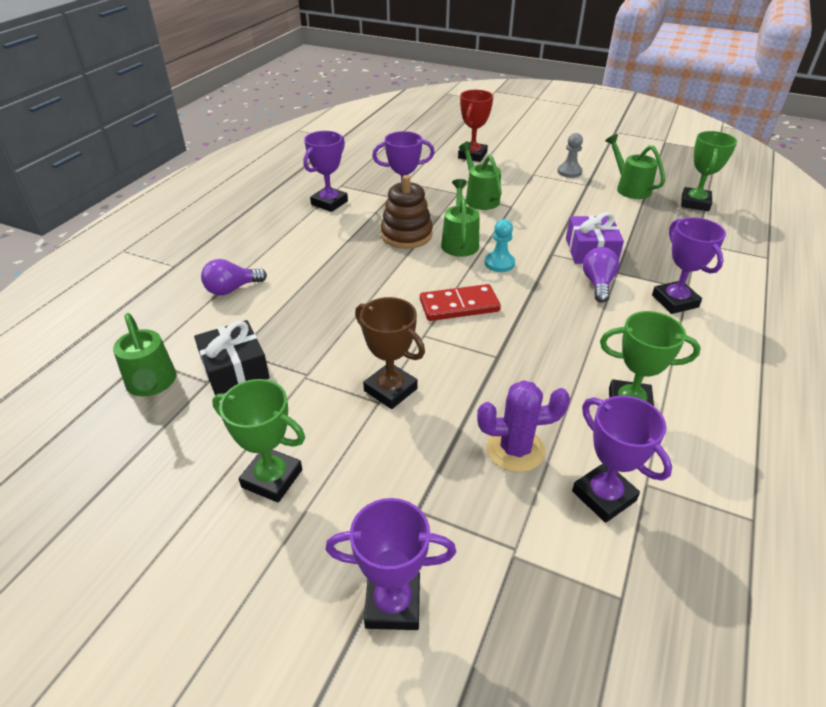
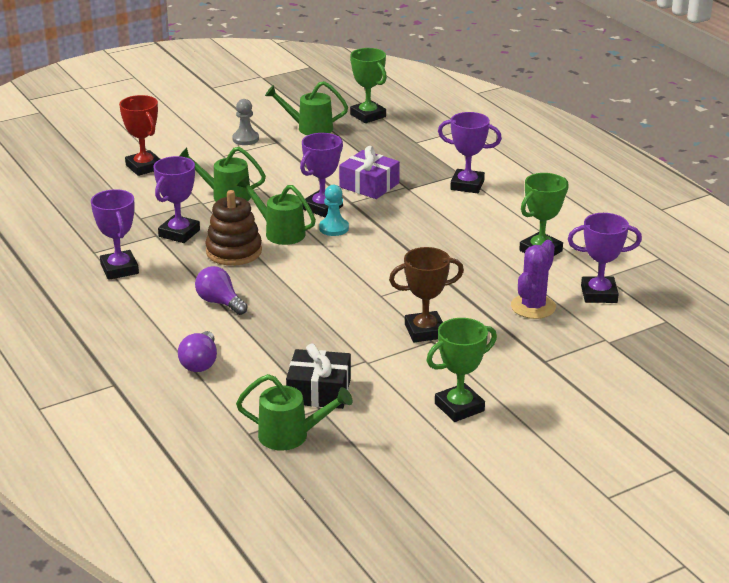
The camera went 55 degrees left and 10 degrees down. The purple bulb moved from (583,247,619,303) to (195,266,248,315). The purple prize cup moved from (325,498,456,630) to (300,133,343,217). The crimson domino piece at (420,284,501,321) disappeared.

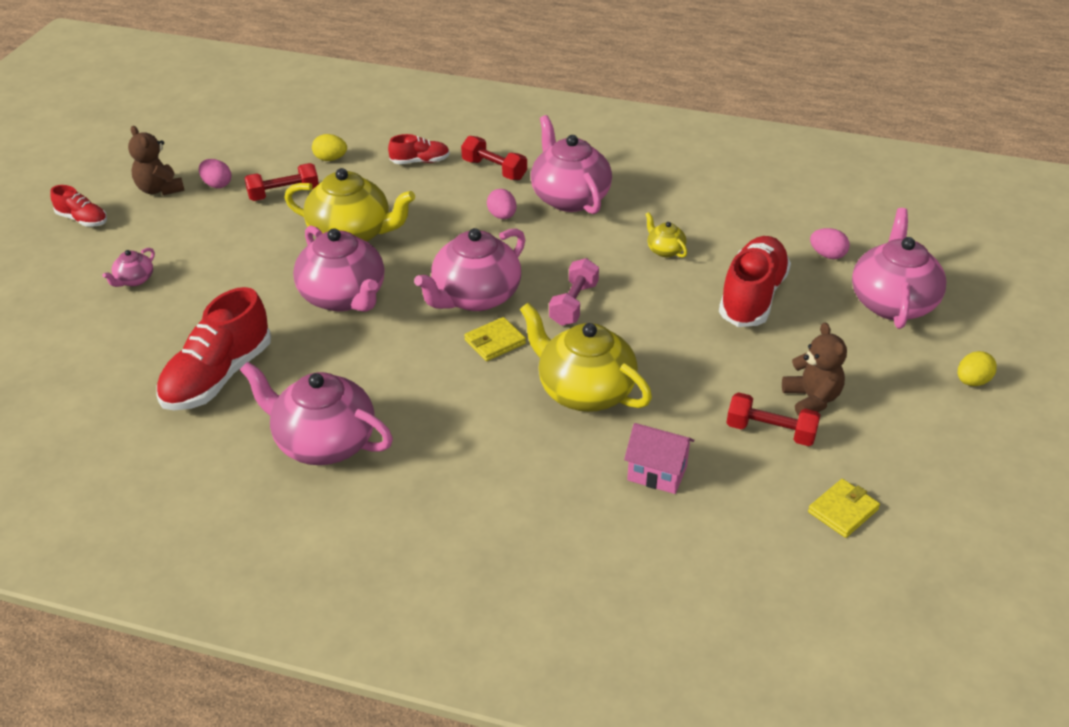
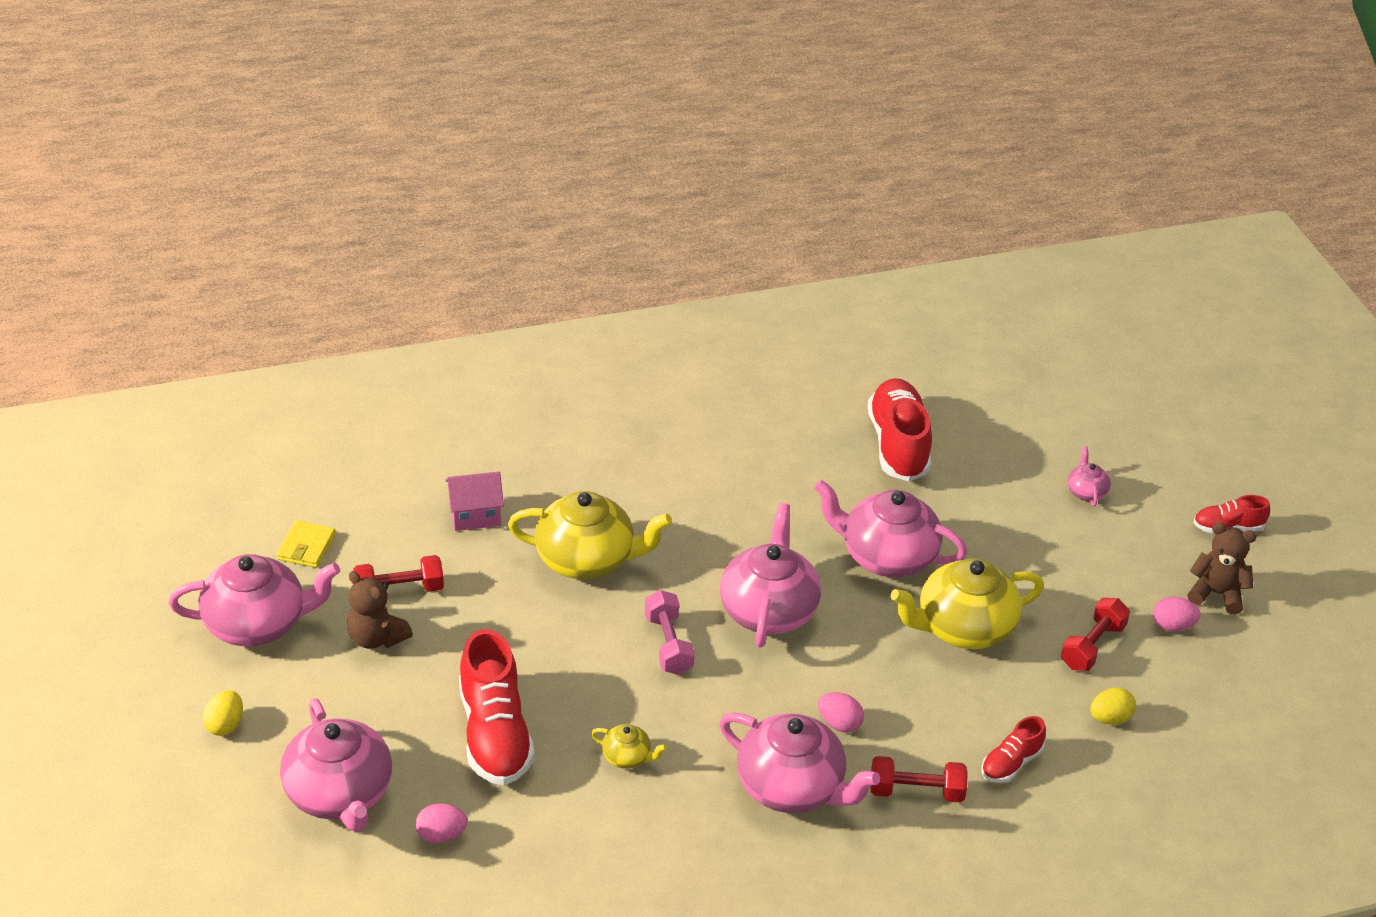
The camera went 145 degrees right and 0 degrees up. The rosy china teapot moved from (240,361,393,465) to (168,554,340,646). The golden billfold at (464,317,526,361) disappeared.

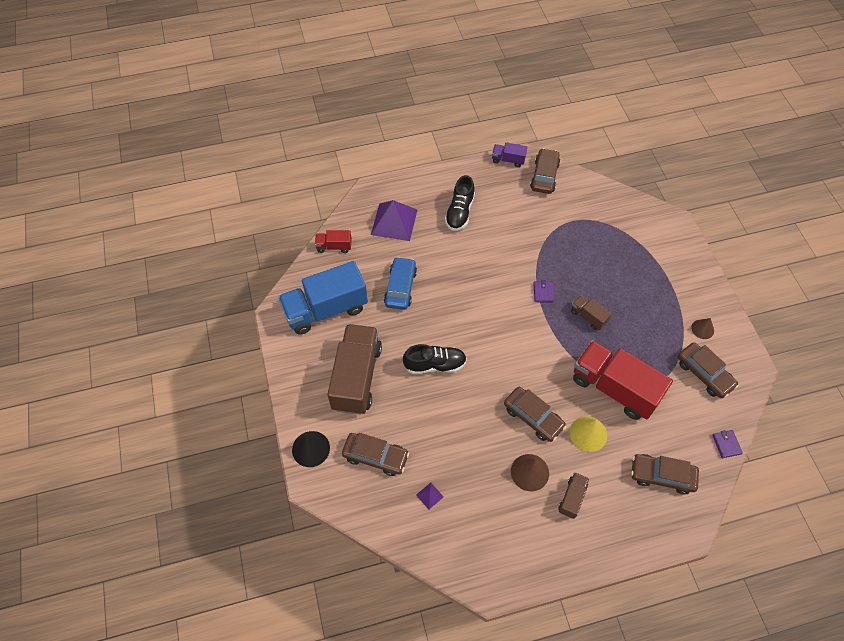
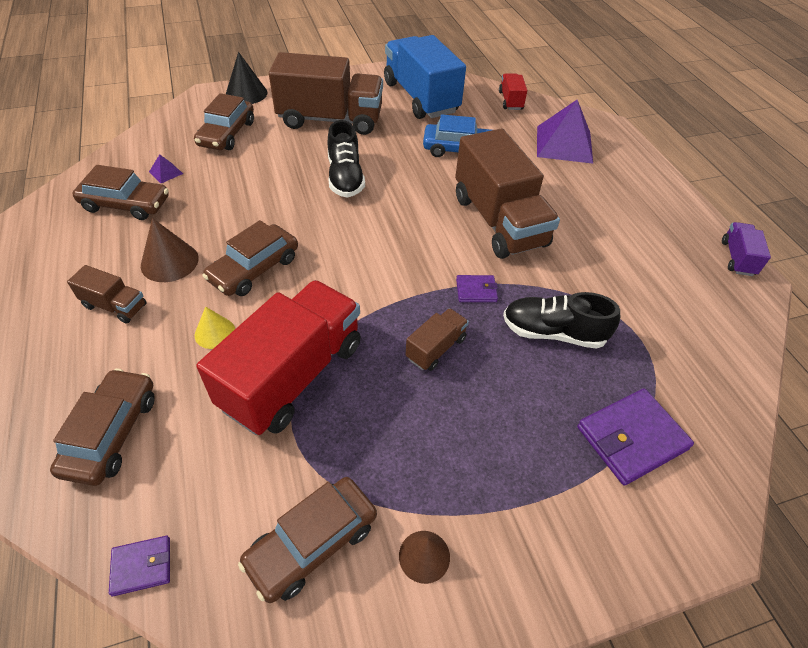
The camera went 85 degrees right and 10 degrees down. The dark brown car moved from (530,148,560,194) to (72,165,169,220). The golden cone at (570,416,607,452) changed to 0.65 times the size. The dark brown lorry at (455,129,560,259) appeared. The jet-black sneaker moved from (445,175,475,231) to (503,292,620,349). The purple billfold at (577,388,694,486) appeared.

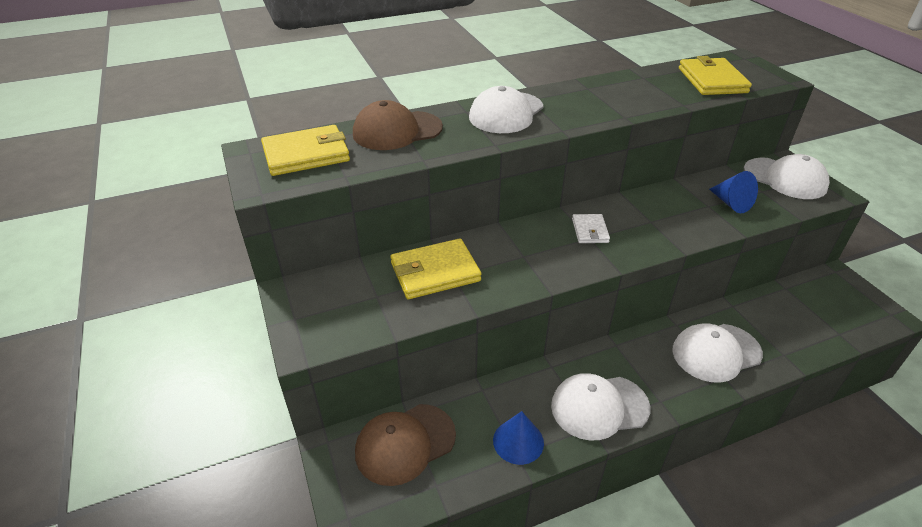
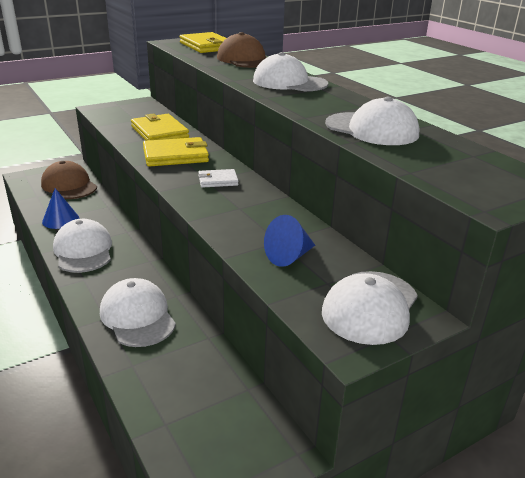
The camera went 80 degrees right and 10 degrees down. The golden billfold moved from (679,56,752,95) to (143,137,209,167). The snow-white cap at (325,97,419,145) appeared.

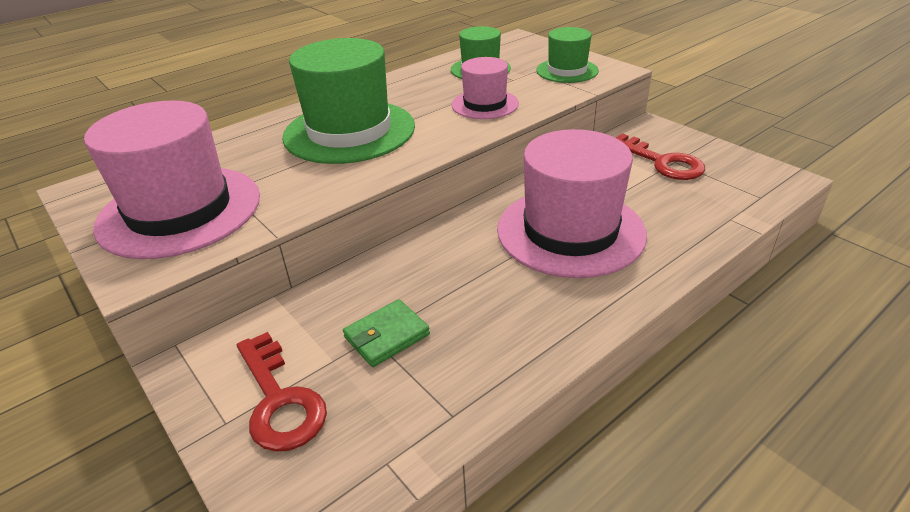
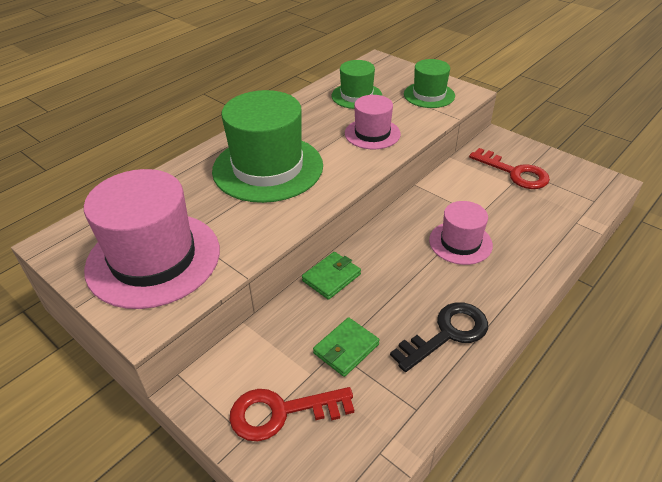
The camera went 10 degrees left and 5 degrees up. The crimson latchkey at (237,332,327,452) turned 120 degrees clockwise. The emerald billfold at (302,252,361,300) appeared. The jet-black latchkey at (390,302,488,372) appeared. The rosy hat at (497,129,647,278) changed to 0.54 times the size.

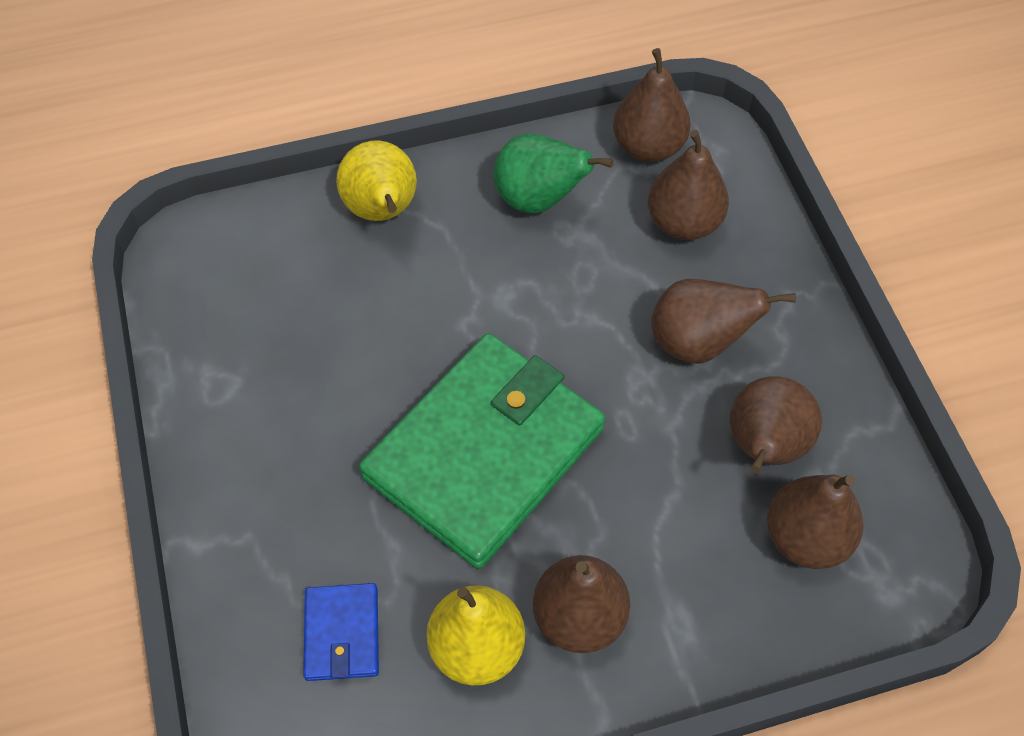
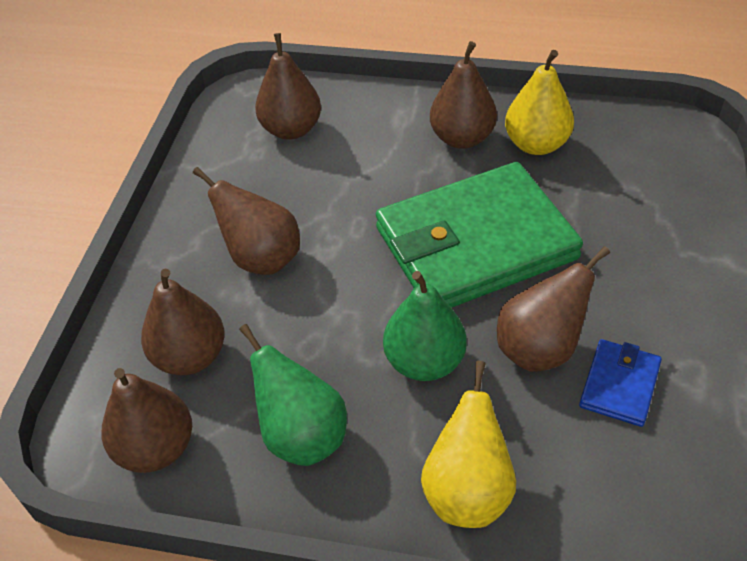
The camera went 150 degrees left and 10 degrees down. The emerald pear at (383,271,467,381) appeared. The dark brown pear moved from (730,376,822,474) to (497,246,610,372). The blue billfold moved from (303,583,379,681) to (579,339,662,427).

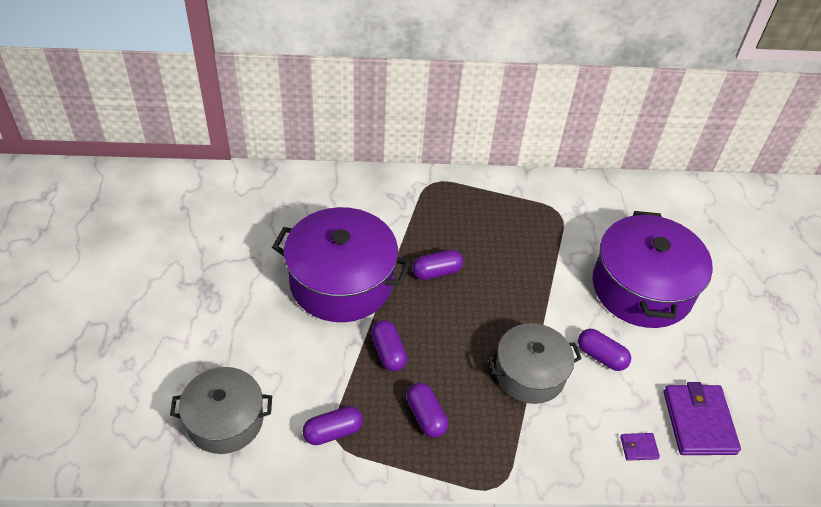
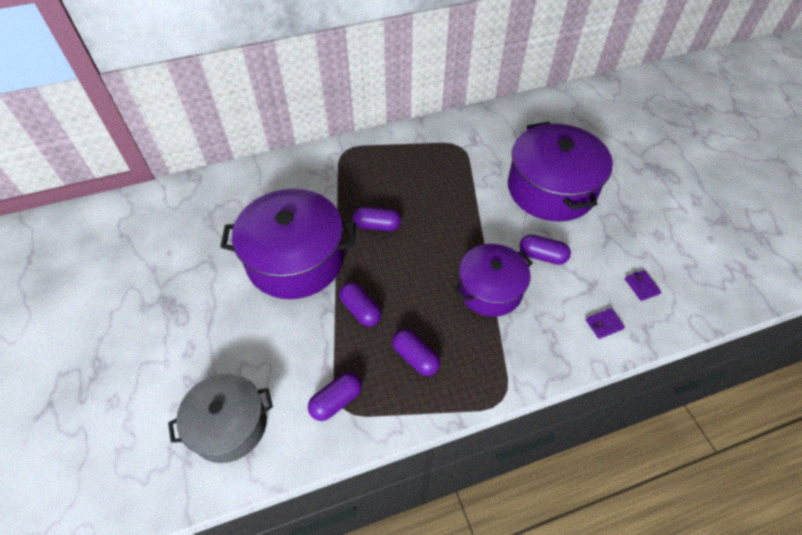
The camera went 15 degrees left and 5 degrees up. The purple capsule at (412,250,463,280) turned 45 degrees clockwise. The ash-grey cooking pot at (488,323,582,404) became the purple cooking pot at (454,244,533,317). The purple billfold at (664,382,741,455) changed to 0.45 times the size.

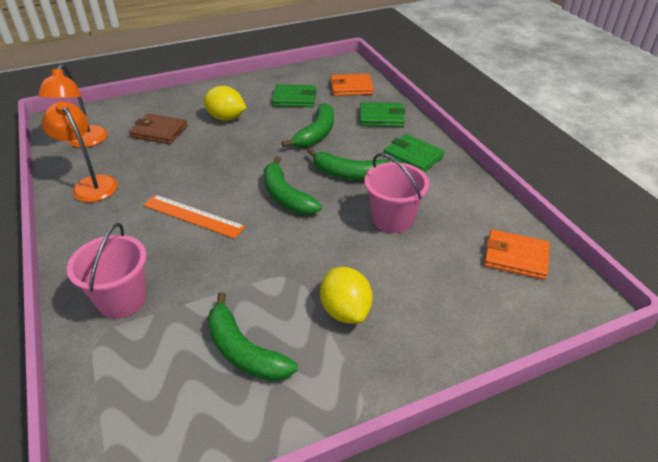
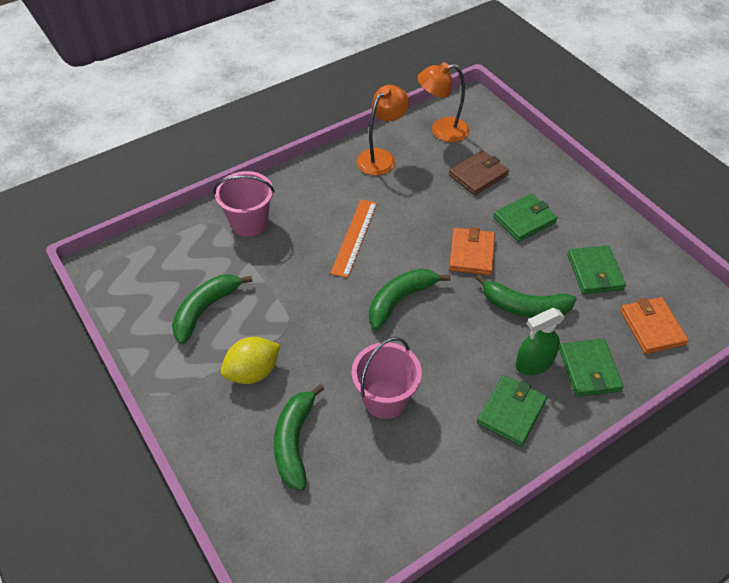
The camera went 80 degrees right and 10 degrees up. The emerald banana fruit moved from (307,148,390,180) to (274,384,324,491). The dark brown billfold at (129,113,187,144) turned 45 degrees clockwise. The bright orange billfold moved from (484,230,550,280) to (449,227,495,275). The golden citrus fruit at (203,86,247,121) was replaced by the emerald billfold at (493,194,558,242). The emerald spray bottle at (515,308,565,375) appeared.

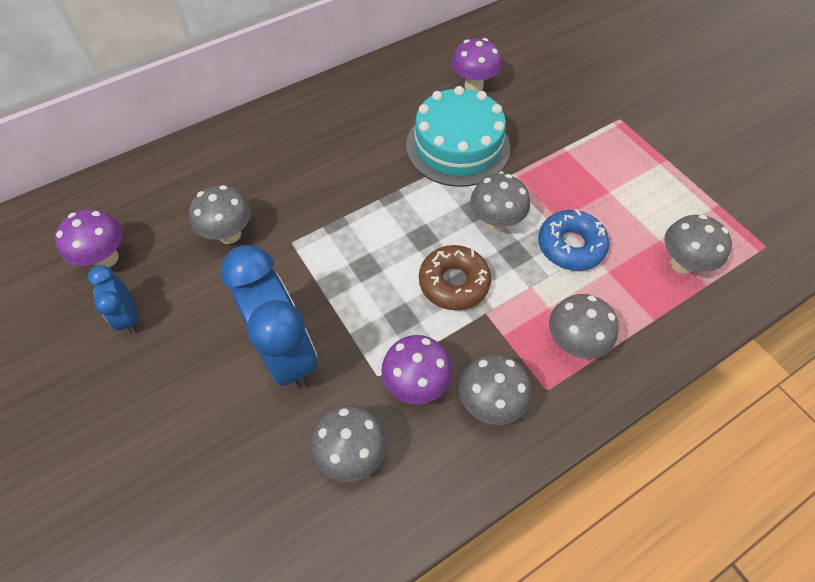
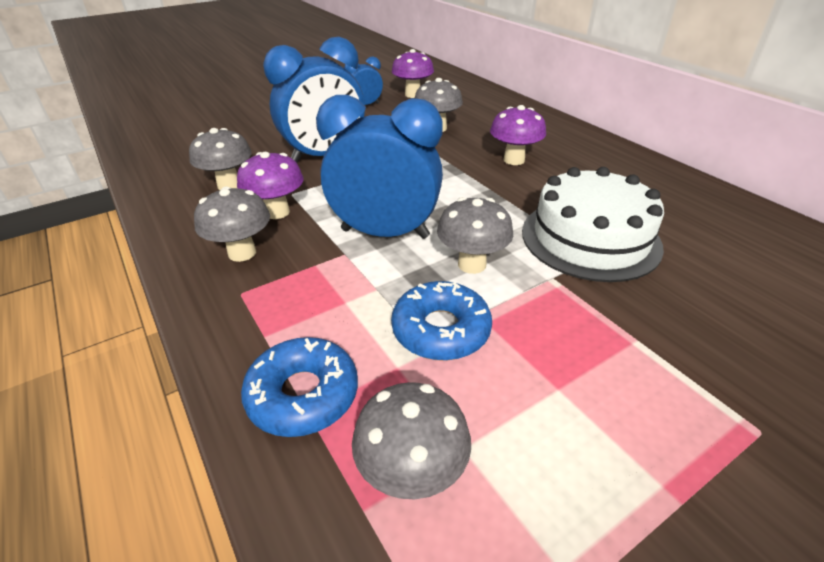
The camera went 90 degrees right and 20 degrees down. The blue doughnut at (241,337,358,437) appeared. The dark brown doughnut at (419,245,491,310) was replaced by the blue alarm clock at (316,95,443,239). The purple fungus moved from (452,38,502,92) to (490,105,546,165). The aqua layer cake at (406,86,510,187) became the snow-white layer cake at (522,167,664,282). The ash-grey fungus at (549,294,619,359) disappeared.

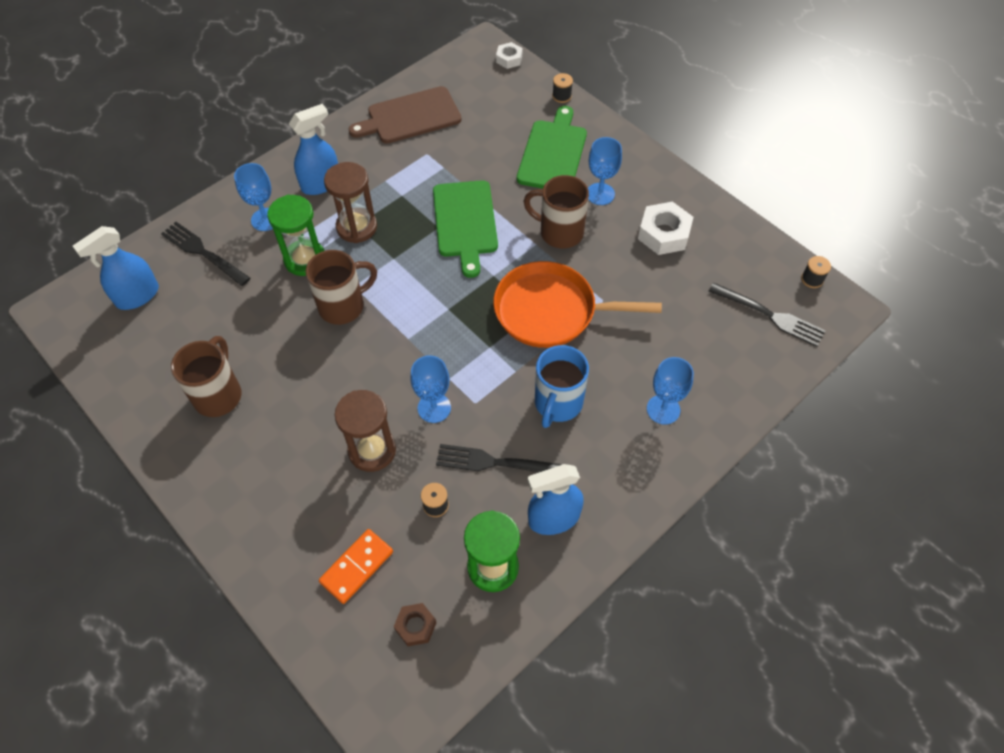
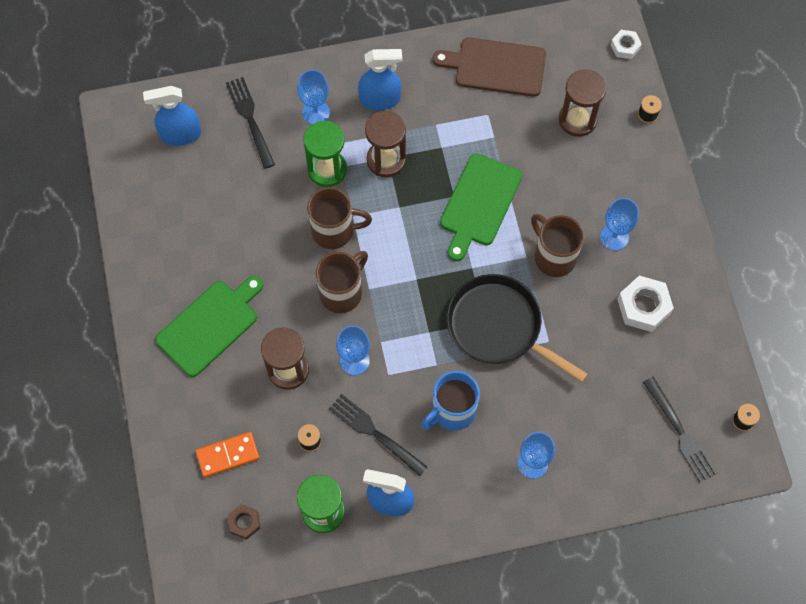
The camera went 30 degrees right and 10 degrees up. The emerald cutting board moved from (517,106,587,189) to (155,276,263,377). The dark brown mug moved from (171,336,241,417) to (316,251,368,313). The bright orange frying pan at (493,261,662,348) became the jet-black frying pan at (446,274,588,382). The dark brown hourglass at (559,69,606,137) appeared.

